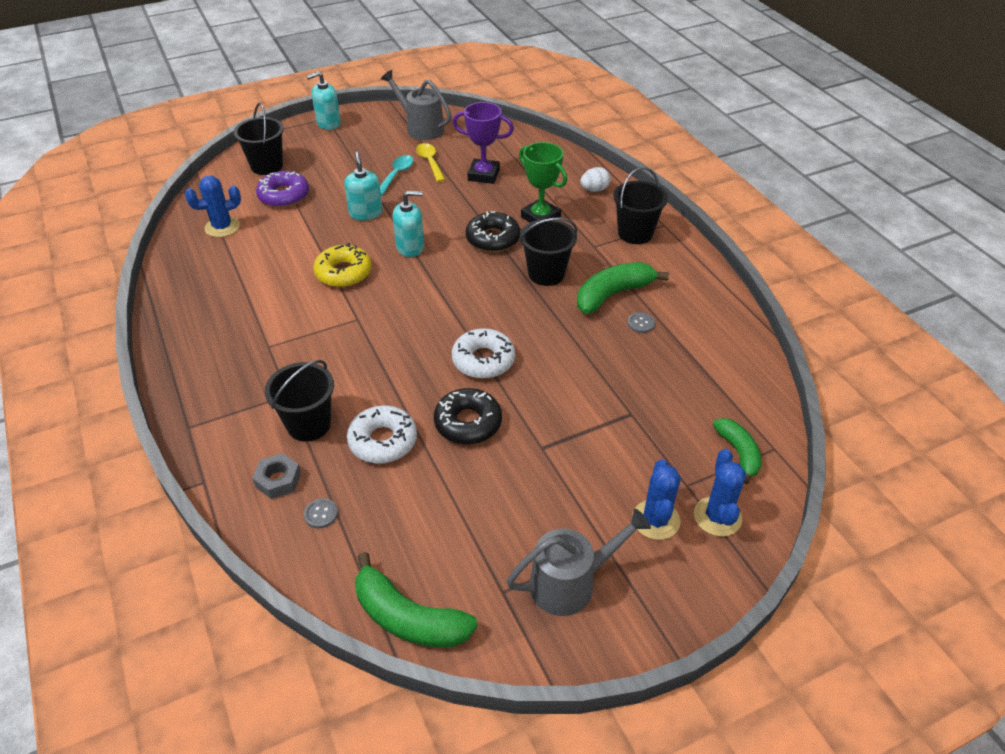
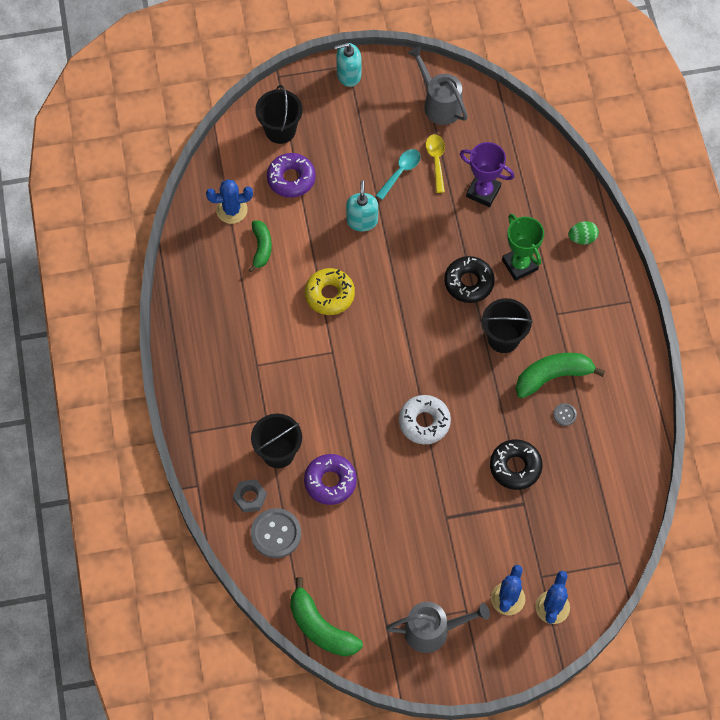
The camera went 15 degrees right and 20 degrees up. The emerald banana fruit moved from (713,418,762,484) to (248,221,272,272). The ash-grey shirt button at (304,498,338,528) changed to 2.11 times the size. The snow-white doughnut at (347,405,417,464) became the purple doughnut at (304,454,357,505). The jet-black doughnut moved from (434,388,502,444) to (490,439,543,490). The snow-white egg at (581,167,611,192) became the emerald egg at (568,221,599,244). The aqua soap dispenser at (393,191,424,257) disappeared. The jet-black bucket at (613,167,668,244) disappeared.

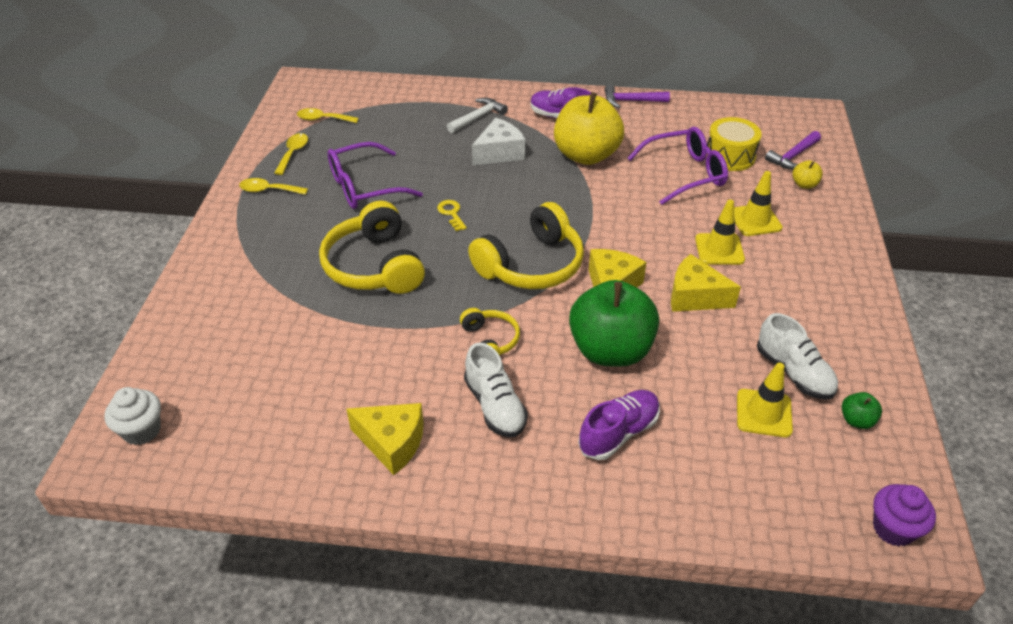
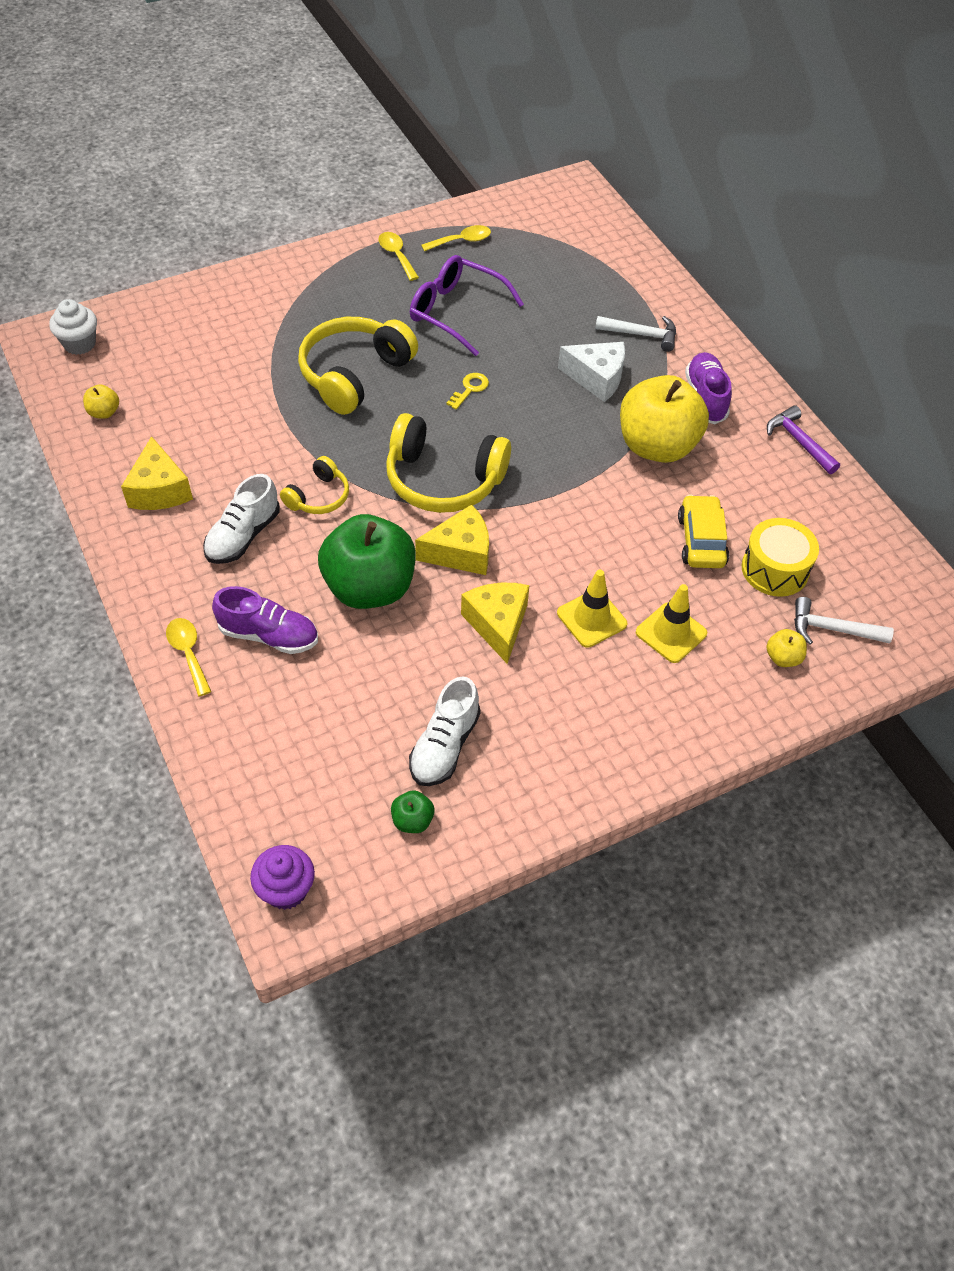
The camera went 55 degrees right and 10 degrees up. The golden apple at (83,384,119,419) appeared. The golden tablespoon moved from (297,108,359,123) to (166,618,211,696). The purple eyeglasses at (628,127,728,205) was replaced by the golden car at (678,495,729,568). The purple carpenter's hammer at (765,131,821,170) became the snow-white carpenter's hammer at (794,597,894,645). The golden safety cone at (737,363,793,437) disappeared.

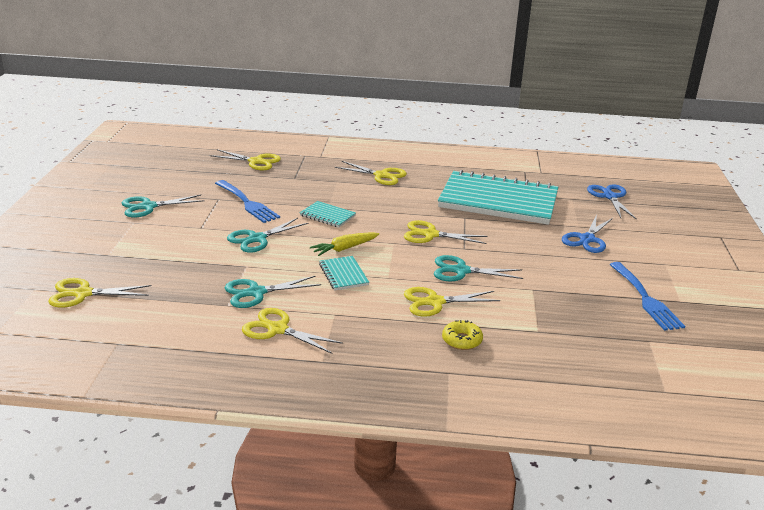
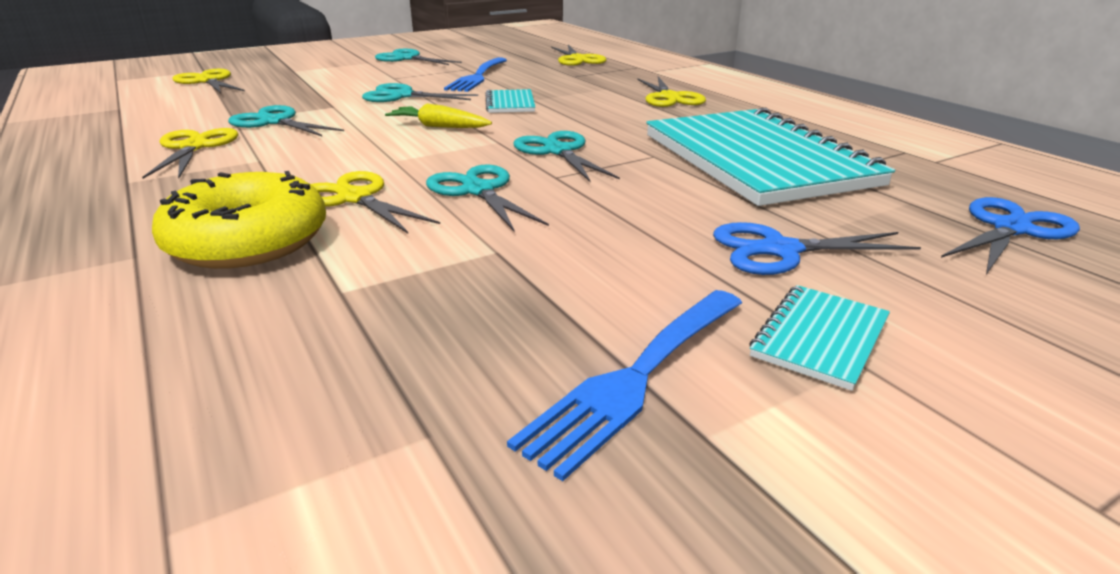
The camera went 55 degrees right and 0 degrees up. The golden doughnut at (442,320,483,350) changed to 2.04 times the size. The golden shears at (404,220,488,244) became the aqua shears at (514,131,620,183). The aqua notebook moved from (319,256,369,290) to (749,285,890,391).

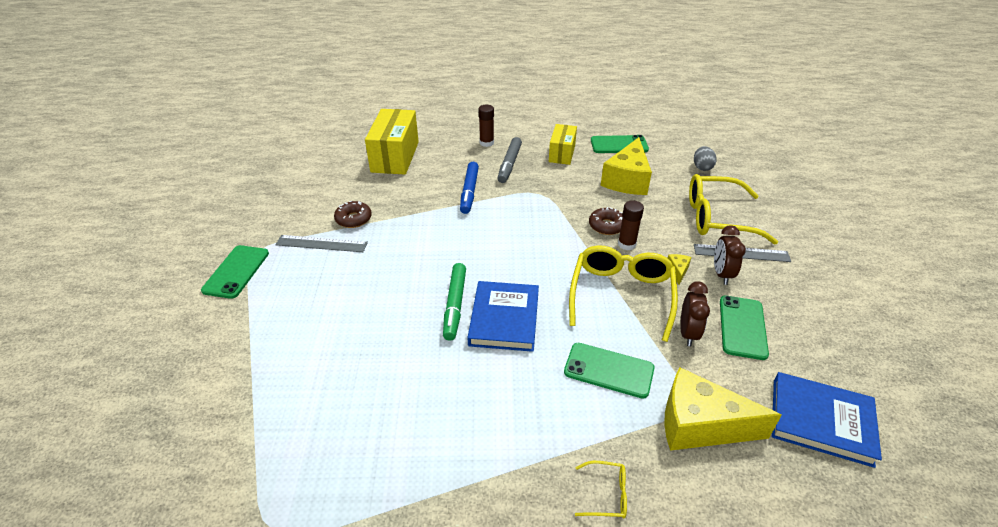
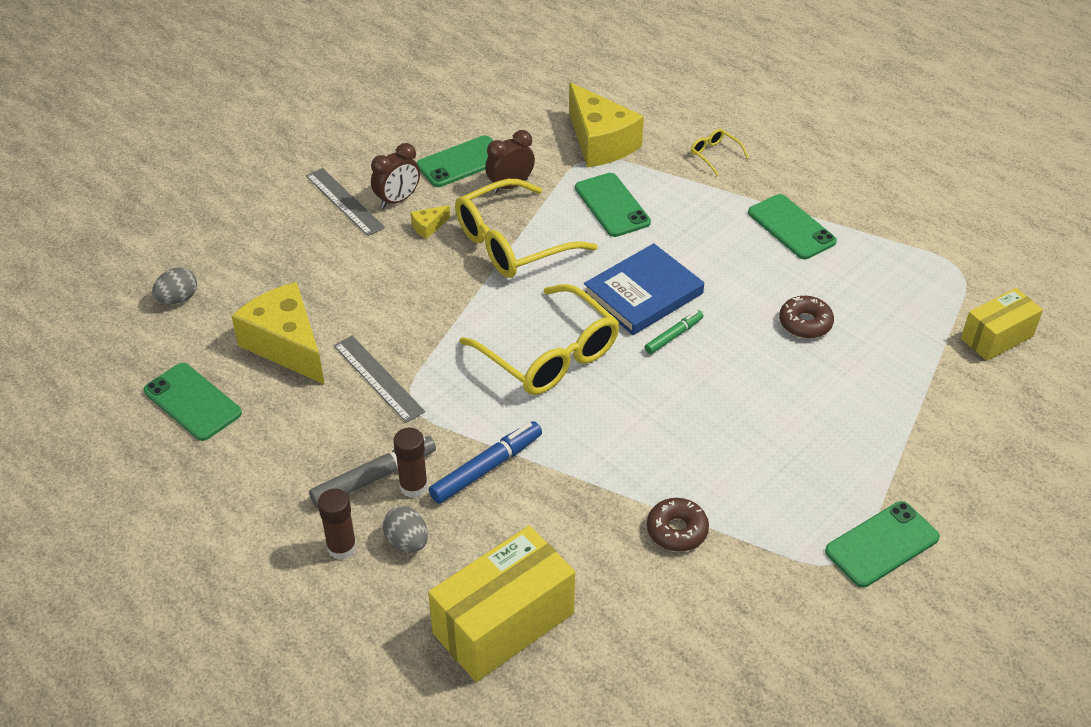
The camera went 135 degrees left and 5 degrees up. The golden piece of cheese at (601,137,652,195) turned 105 degrees counterclockwise. The ash-grey ruler moved from (275,235,368,252) to (334,336,425,423). The ash-grey egg at (383,506,428,552) appeared. The dark brown glue stick moved from (618,201,644,250) to (393,428,428,498). The golden eyeglasses moved from (689,174,778,245) to (459,284,619,395). The emerald marker at (443,263,466,341) changed to 0.61 times the size. The emerald phone at (748,194,837,259) appeared. The dark brown doughnut moved from (589,207,623,235) to (779,296,834,338). The golden package moved from (549,124,577,165) to (961,288,1043,361). The blue hardback at (772,372,882,468) disappeared.

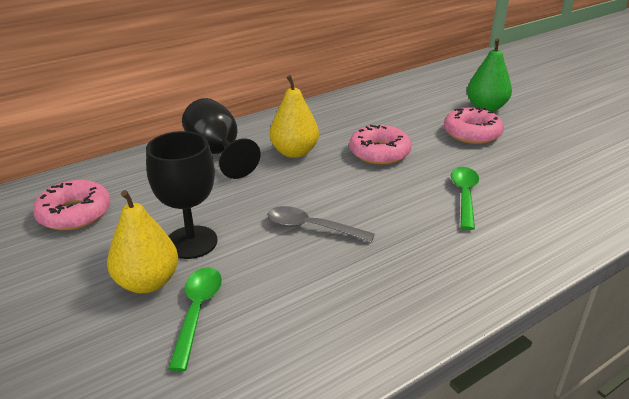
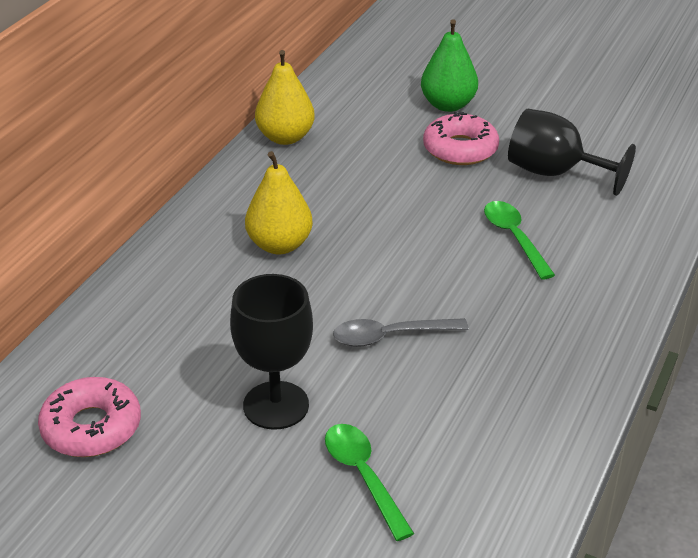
The camera went 30 degrees left and 5 degrees up. The golden pear moved from (107,190,178,293) to (255,50,315,145). The jet-black wine glass moved from (182,98,261,179) to (508,109,636,196). The rosy doughnut at (349,125,411,165) disappeared.

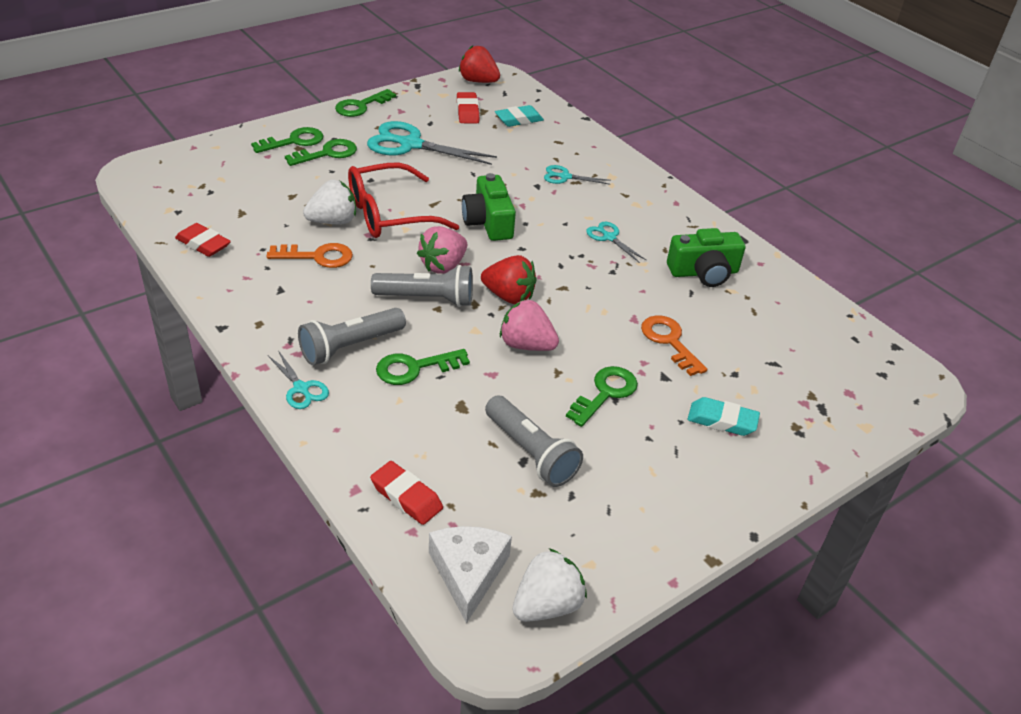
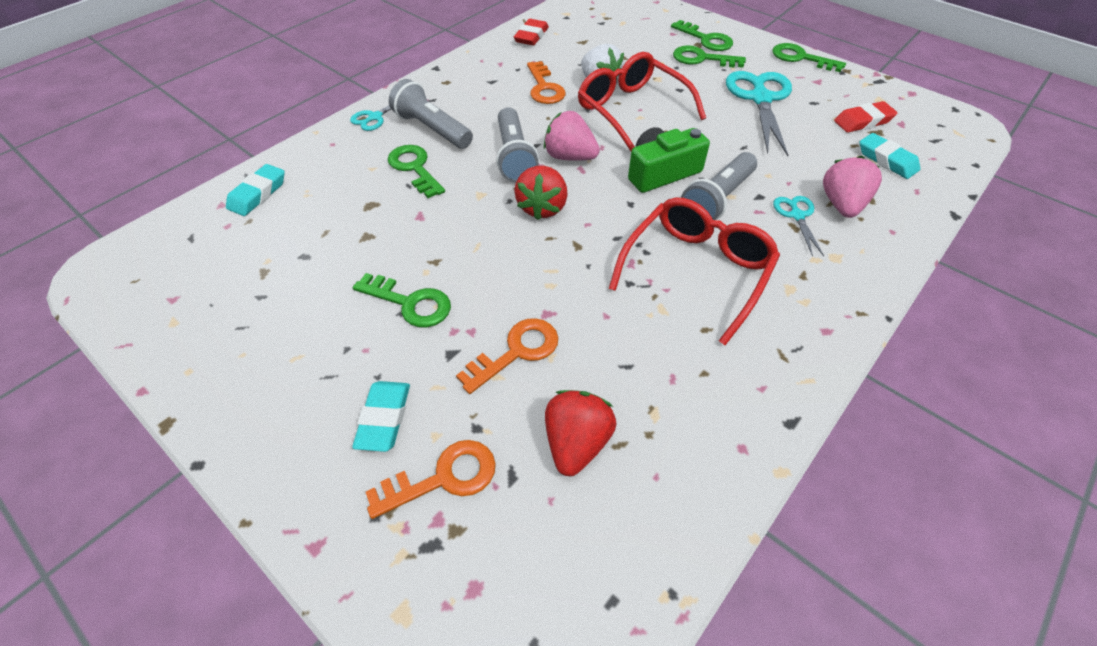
The camera went 80 degrees right and 10 degrees up. The crimson eraser at (370,461,443,525) became the aqua eraser at (226,164,285,216). The bright orange latchkey at (366,440,496,519) appeared. The crimson strawberry moved from (459,46,500,83) to (545,390,616,476). The aqua shears at (586,222,647,263) was replaced by the crimson eyeglasses at (609,198,780,345). The emerald latchkey at (285,139,357,166) turned 150 degrees clockwise. The ash-grey flashlight moved from (485,395,583,487) to (681,152,757,220). The rosy strawberry moved from (500,299,559,351) to (823,156,882,218). The snow-white piece of cheese at (429,526,512,623) disappeared. The snow-white strawberry at (513,548,587,622) disappeared. The emerald photo camera at (667,228,745,287) disappeared.

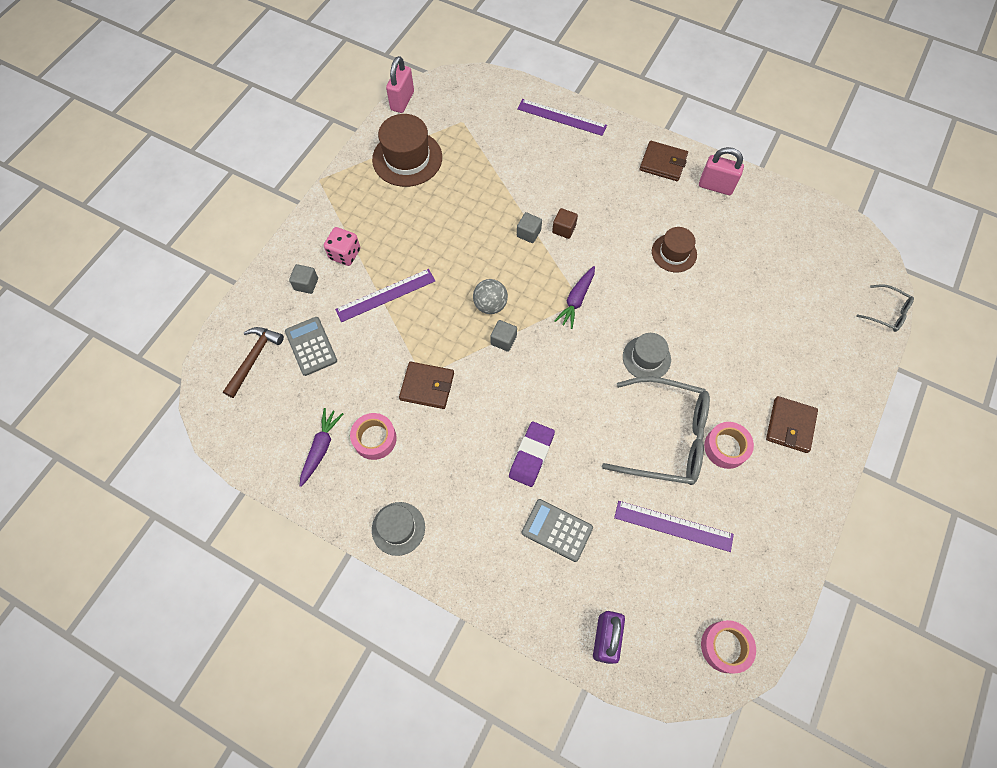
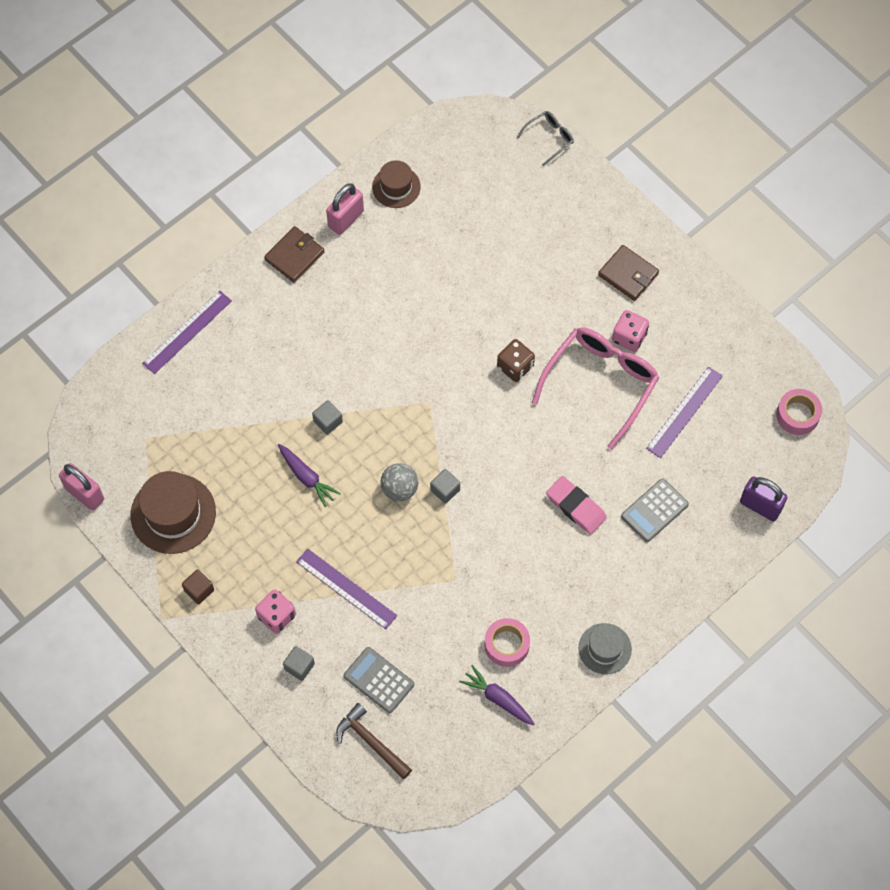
The camera went 70 degrees left and 0 degrees up. The dark brown block moved from (552,208,578,239) to (182,569,214,604). The purple toy carrot moved from (554,266,595,329) to (278,444,341,507). The purple ruler at (335,269,435,322) turned 45 degrees counterclockwise. The ash-grey calculator at (285,317,337,376) turned 45 degrees clockwise. The dark brown hat moved from (652,227,697,272) to (372,160,421,208). The ash-grey hat at (623,333,671,378) was replaced by the dark brown game die at (497,339,535,382). The ash-grey eyeglasses at (602,377,710,485) became the rosy eyeglasses at (532,327,659,450). The purple eraser at (509,421,555,487) became the rosy eraser at (546,476,607,535). The rosy tape at (704,422,754,469) was replaced by the rosy game die at (612,310,649,352). The dark brown billfold at (399,361,454,409) disappeared.

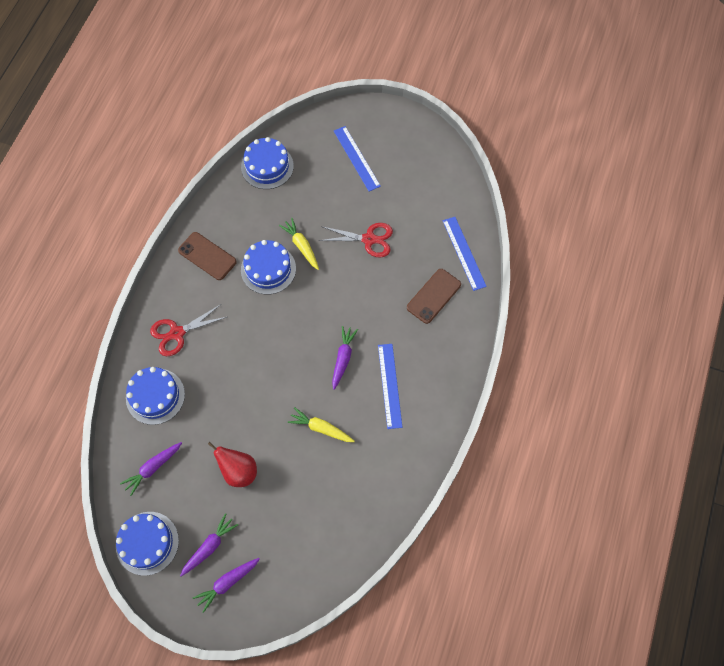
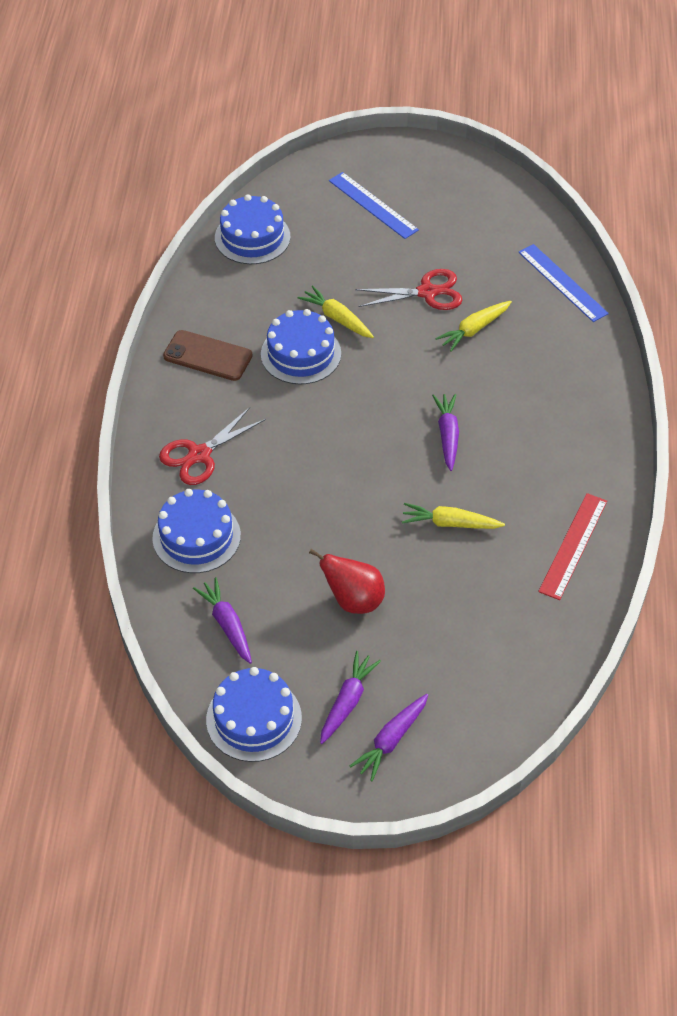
The camera went 15 degrees left and 15 degrees down. The purple toy carrot at (120,442,182,496) turned 120 degrees clockwise. The golden toy carrot at (435,301,512,352) appeared. The crimson ruler at (538,493,607,600) appeared. The blue ruler at (378,344,403,429) disappeared. The dark brown phone at (407,269,461,324) disappeared.

